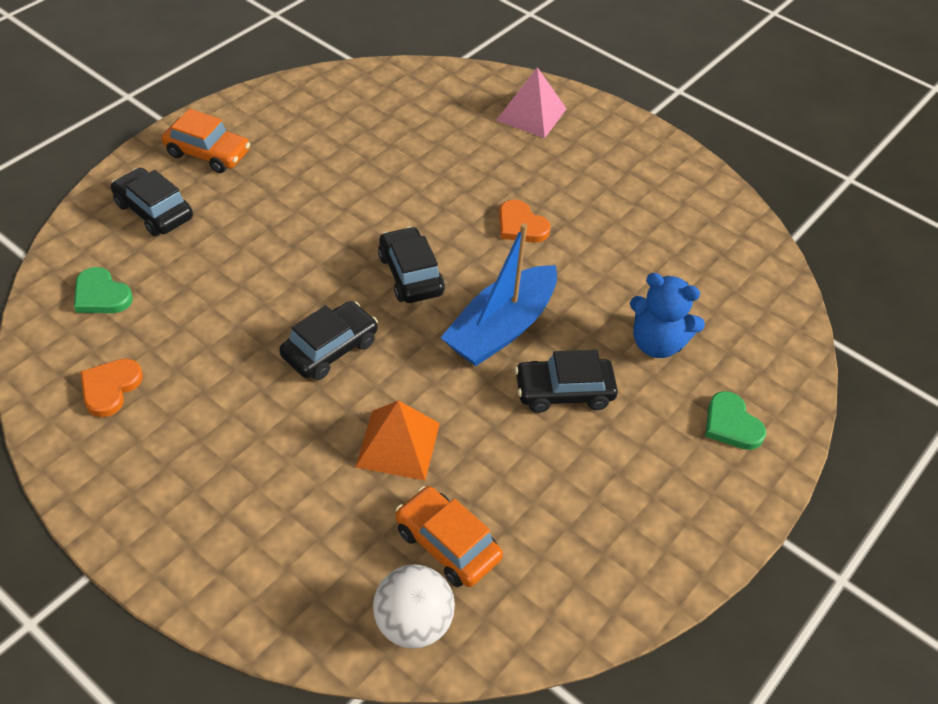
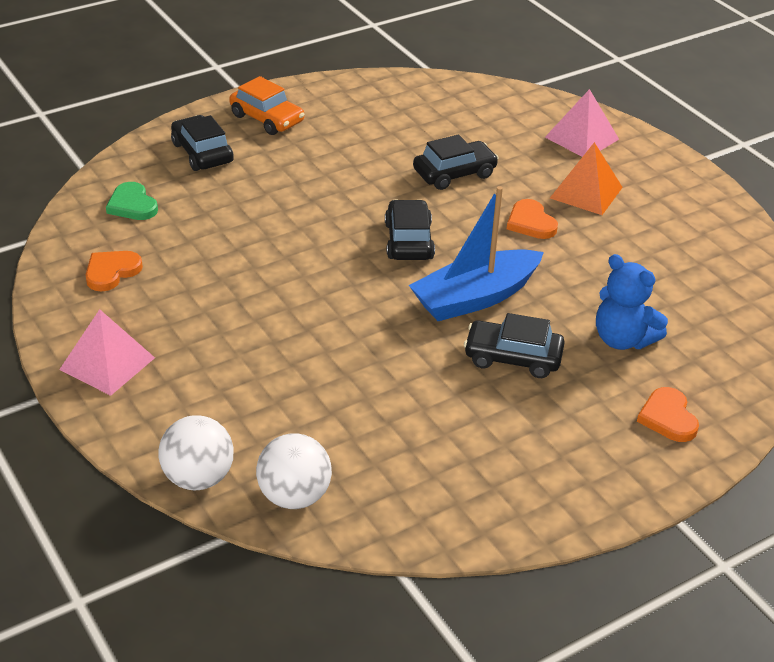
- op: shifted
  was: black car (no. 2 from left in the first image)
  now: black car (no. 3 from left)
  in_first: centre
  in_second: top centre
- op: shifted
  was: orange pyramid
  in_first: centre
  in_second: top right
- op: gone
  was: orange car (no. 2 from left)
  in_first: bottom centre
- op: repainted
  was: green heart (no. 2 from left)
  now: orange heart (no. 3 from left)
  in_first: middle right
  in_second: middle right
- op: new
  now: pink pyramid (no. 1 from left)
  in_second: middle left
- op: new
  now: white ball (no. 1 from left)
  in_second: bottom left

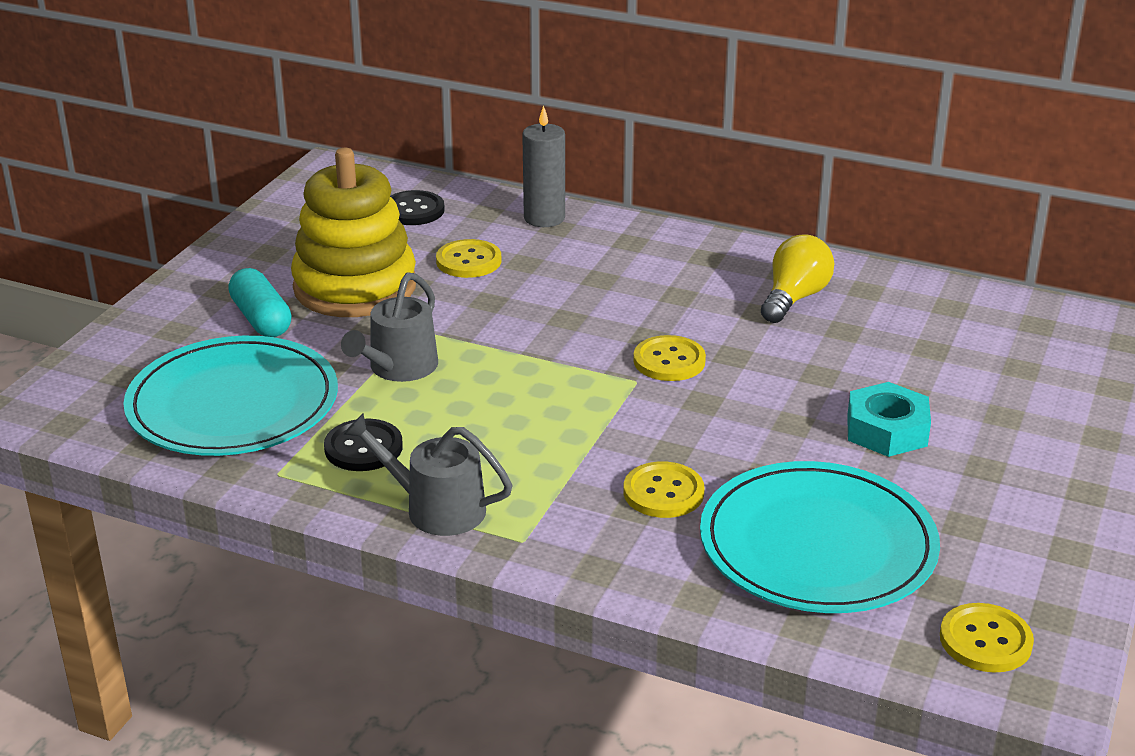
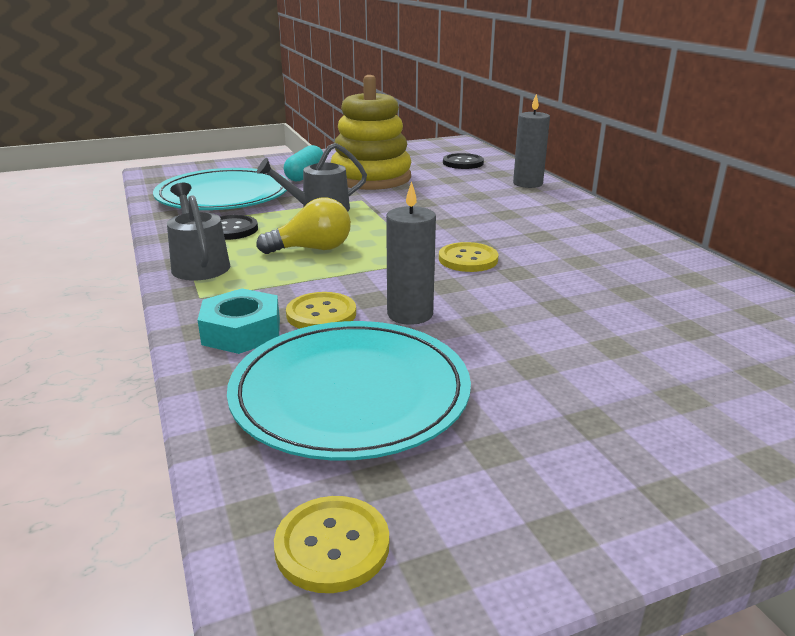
- op: gone
  was: yellow button (no. 1 from left)
  in_first: centre
- op: shifted
  was: yellow light bulb
  in_first: middle right
  in_second: centre
- op: shifted
  was: turquoise nut
  in_first: middle right
  in_second: middle left
- op: new
  now: grey candle (no. 1 from left)
  in_second: centre

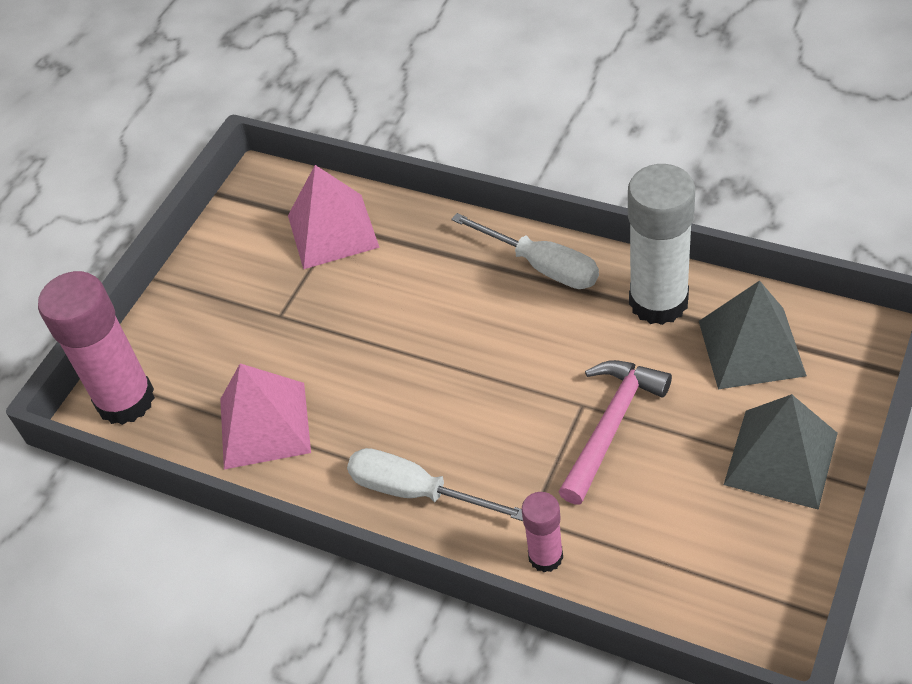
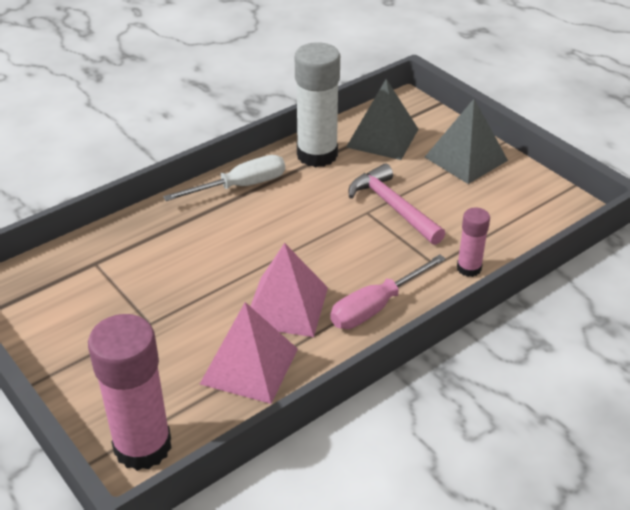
- op: shifted
  was: pink pyramid (no. 2 from left)
  in_first: top centre
  in_second: centre
- op: repainted
  was: white screwdriver (no. 1 from left)
  now: pink screwdriver
  in_first: bottom centre
  in_second: centre

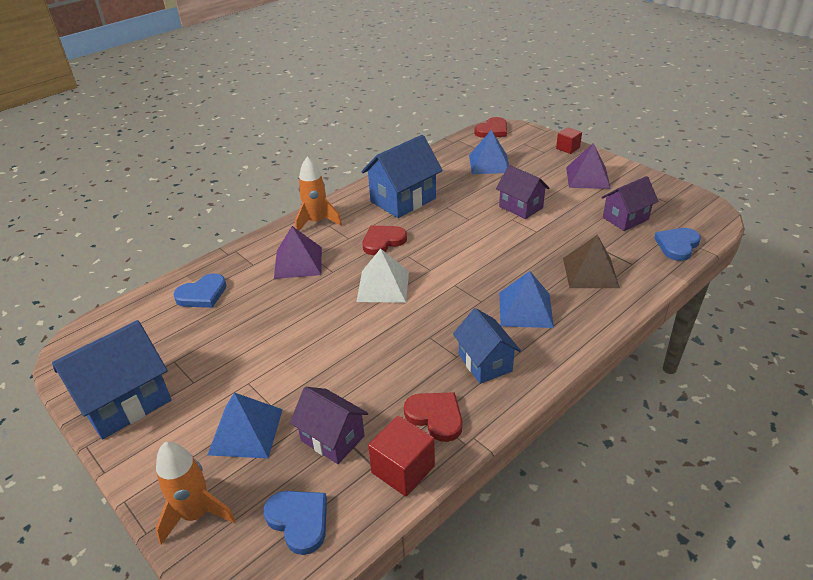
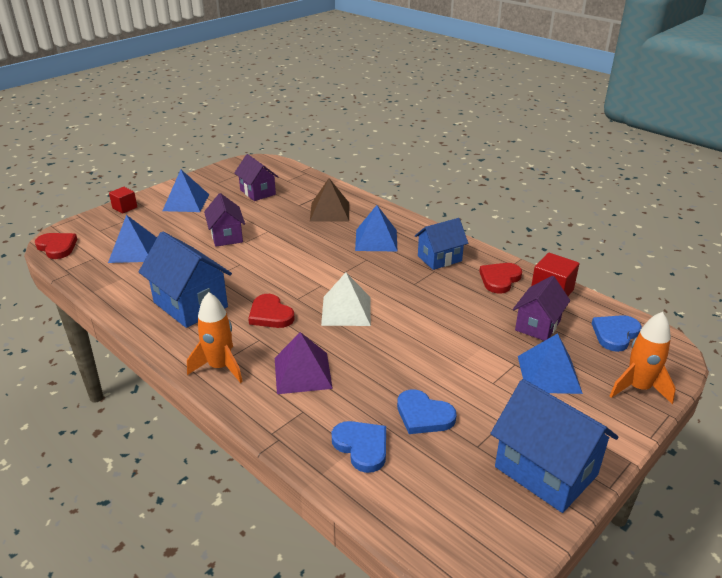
- op: rotated
  was: purple house (no. 2 from left in the first image)
  in_first: top centre
  in_second: middle left
  clockwise: -60
- op: repainted
  was: purple pyramid (no. 2 from left)
  now: blue pyramid (no. 2 from left)
  in_first: top right
  in_second: top left
- op: shifted
  was: blue heart (no. 3 from left in the first image)
  now: blue heart (no. 2 from left)
  in_first: middle right
  in_second: bottom centre

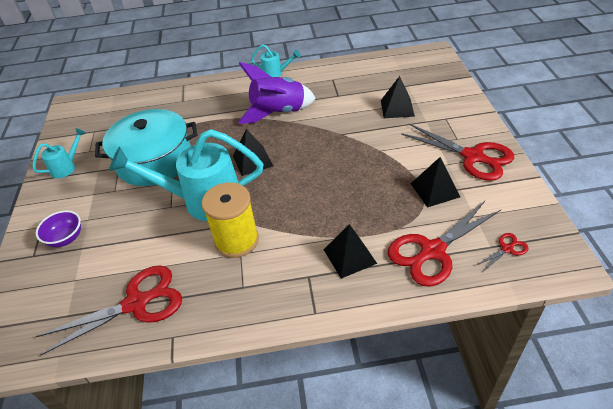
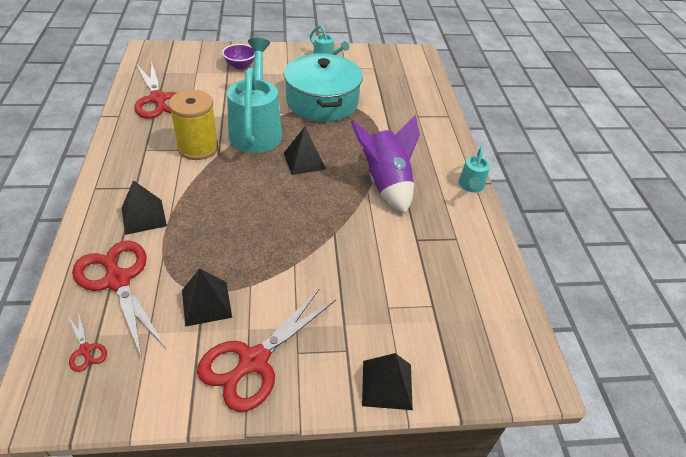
- op: shifted
  was: black pyramid (no. 3 from left in the first image)
  now: black pyramid (no. 4 from left)
  in_first: top centre
  in_second: bottom centre

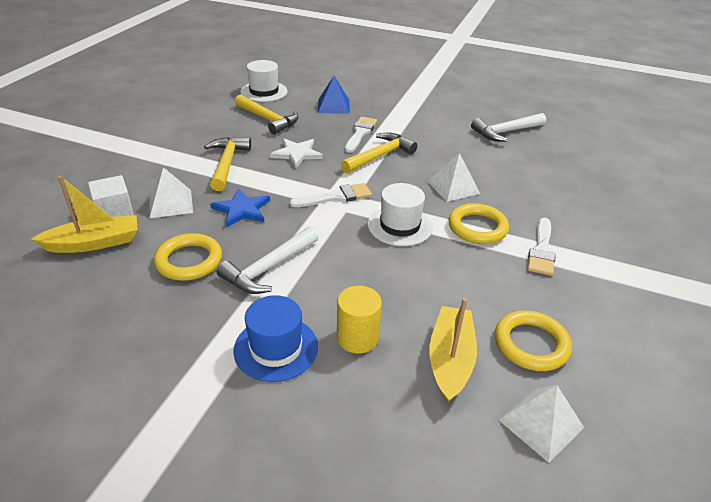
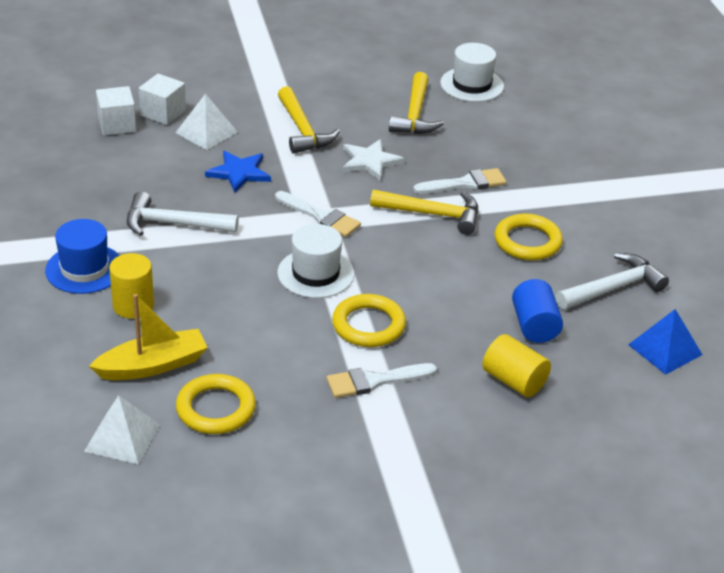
- op: swapped
  was: yellow boat (no. 1 from left)
  now: white cube (no. 1 from left)
  in_first: middle left
  in_second: top left
- op: shifted
  was: yellow ring (no. 1 from left in the first image)
  now: yellow ring (no. 3 from left)
  in_first: middle left
  in_second: middle right
- op: rotated
  was: yellow hammer (no. 1 from left)
  in_first: top left
  in_second: top centre
  clockwise: 105
- op: shifted
  was: blue pyramid
  in_first: top centre
  in_second: middle right
- op: gone
  was: white pyramid (no. 2 from left)
  in_first: centre
- op: rotated
  was: white hammer (no. 2 from left)
  in_first: top right
  in_second: middle right
  clockwise: 120
- op: new
  now: yellow cylinder (no. 2 from left)
  in_second: middle right
- op: new
  now: blue cylinder
  in_second: middle right

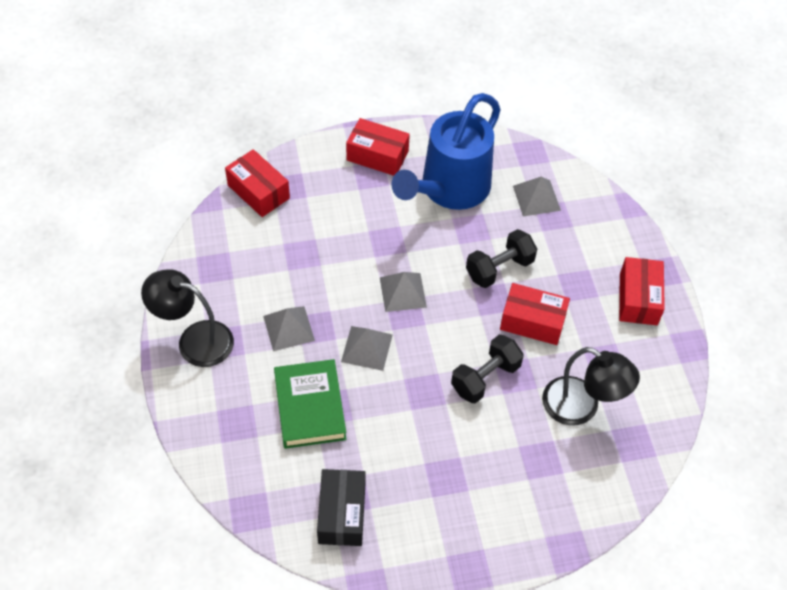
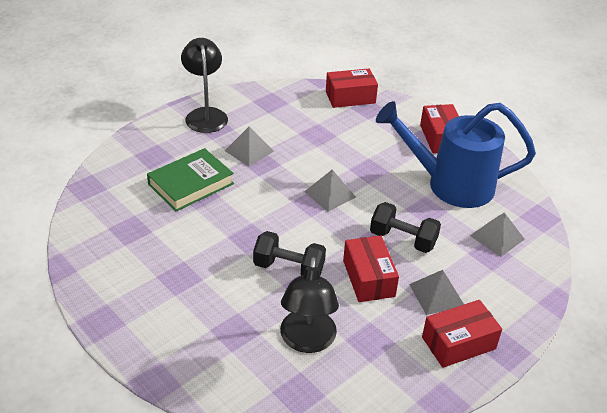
- op: rotated
  was: red box (no. 1 from left)
  in_first: top left
  in_second: top centre
  clockwise: 60
- op: gone
  was: black box
  in_first: bottom centre
- op: shifted
  was: grey pyramid (no. 2 from left in the first image)
  now: grey pyramid (no. 3 from left)
  in_first: centre
  in_second: bottom right

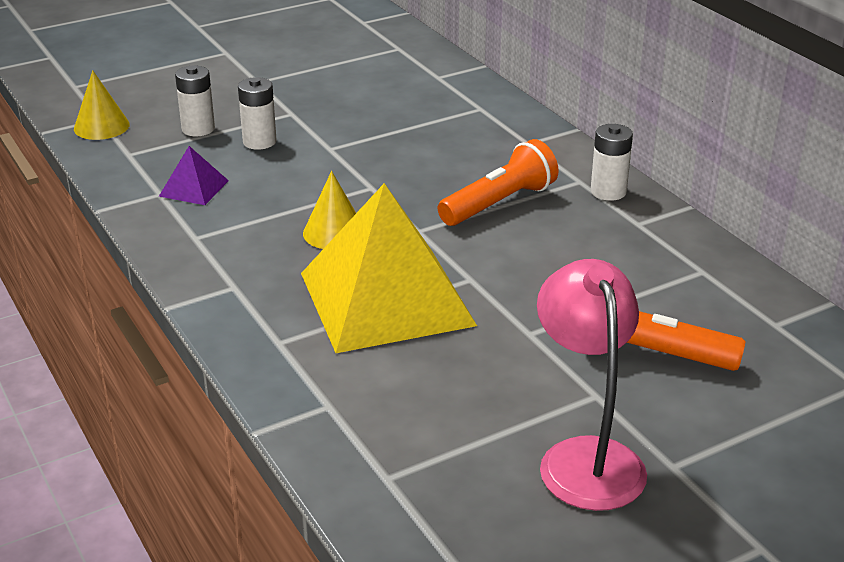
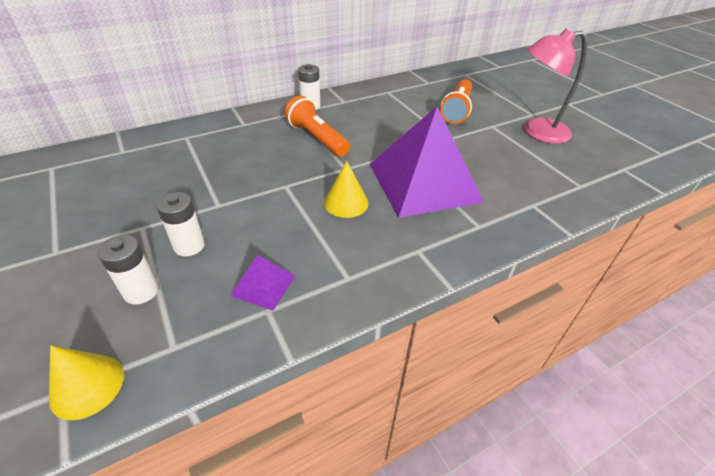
- op: repainted
  was: yellow pyramid
  now: purple pyramid (no. 2 from left)
  in_first: centre
  in_second: centre

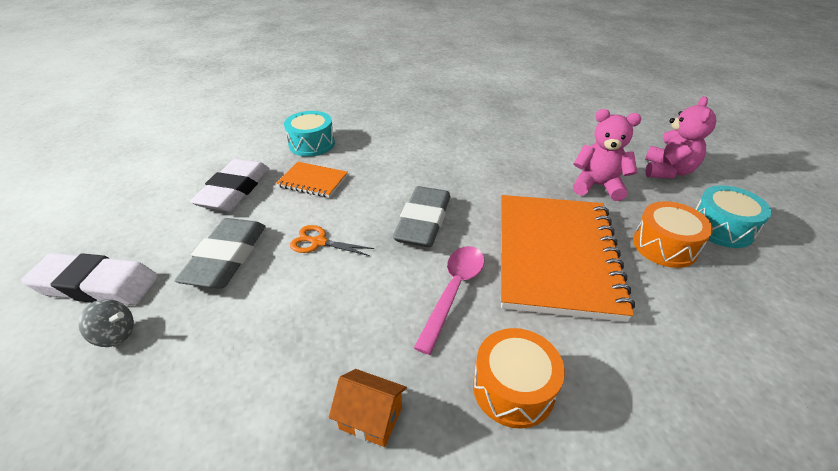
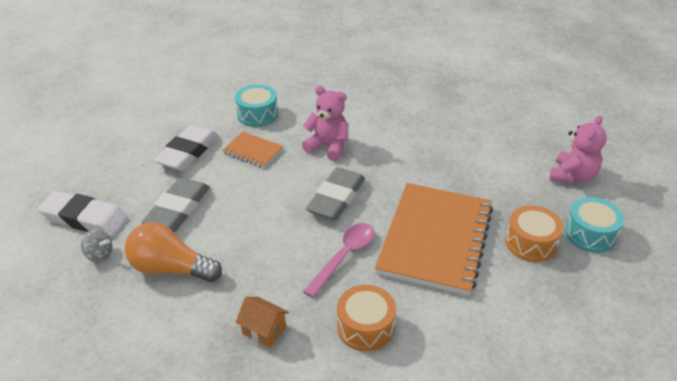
- op: gone
  was: orange scissors
  in_first: centre
- op: shifted
  was: pink teddy bear (no. 1 from left)
  in_first: top right
  in_second: top centre
- op: new
  now: orange light bulb
  in_second: middle left

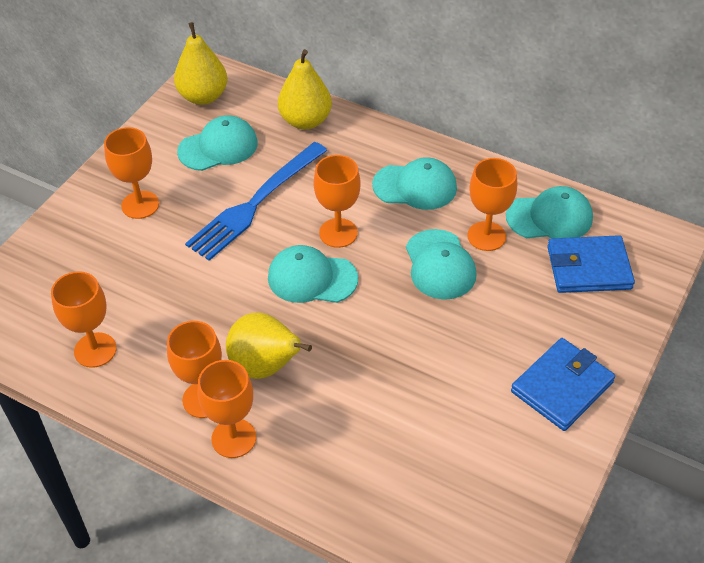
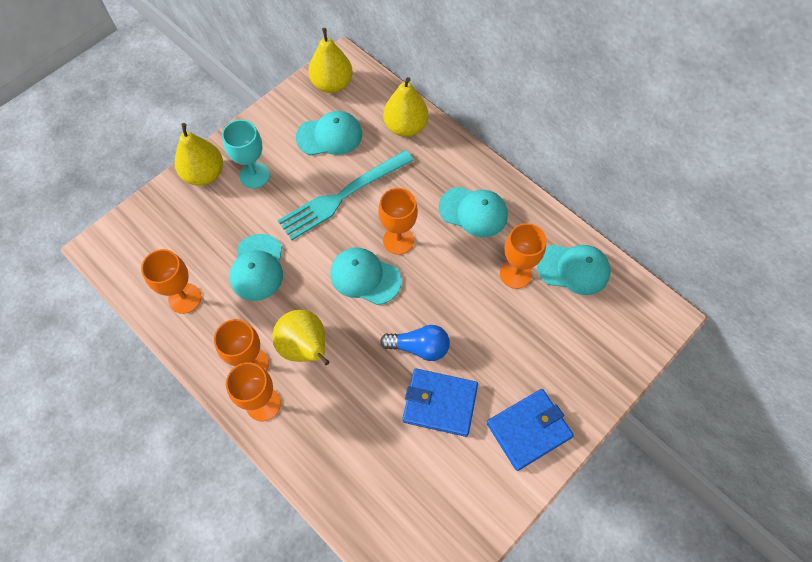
- op: repainted
  was: orange goblet (no. 2 from left)
  now: turquoise goblet
  in_first: top left
  in_second: top left
- op: repainted
  was: blue fork
  now: turquoise fork
  in_first: centre
  in_second: centre
- op: shifted
  was: turquoise cap (no. 4 from left in the first image)
  now: turquoise cap (no. 1 from left)
  in_first: centre
  in_second: middle left
- op: shifted
  was: blue wallet (no. 2 from left in the first image)
  now: blue wallet (no. 1 from left)
  in_first: middle right
  in_second: bottom centre
- op: new
  now: yellow pear (no. 1 from left)
  in_second: top left
- op: new
  now: blue light bulb
  in_second: centre

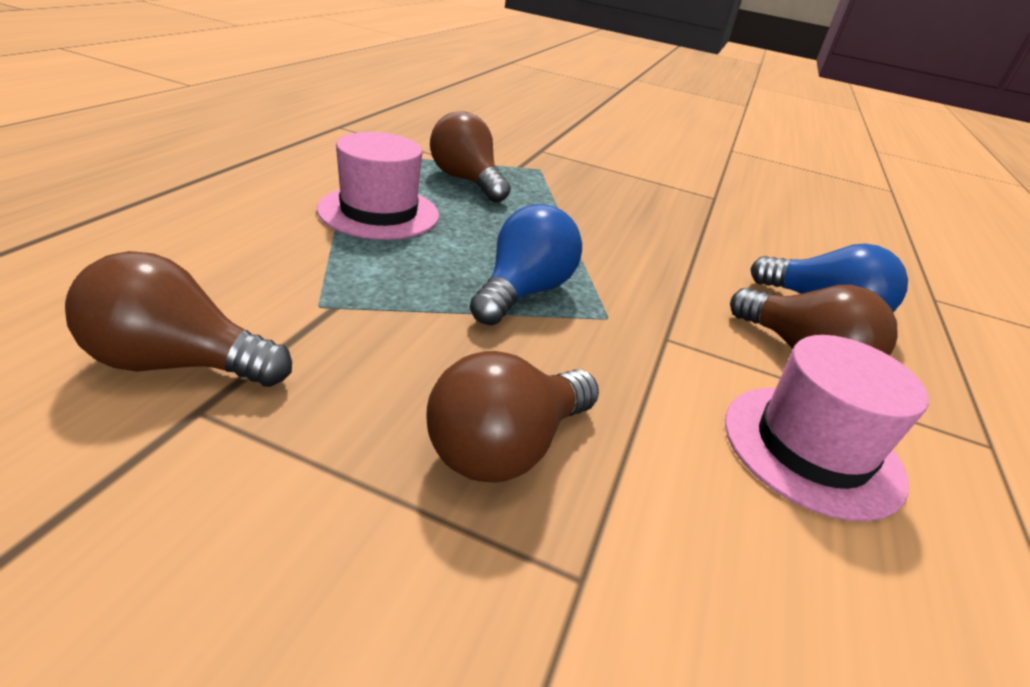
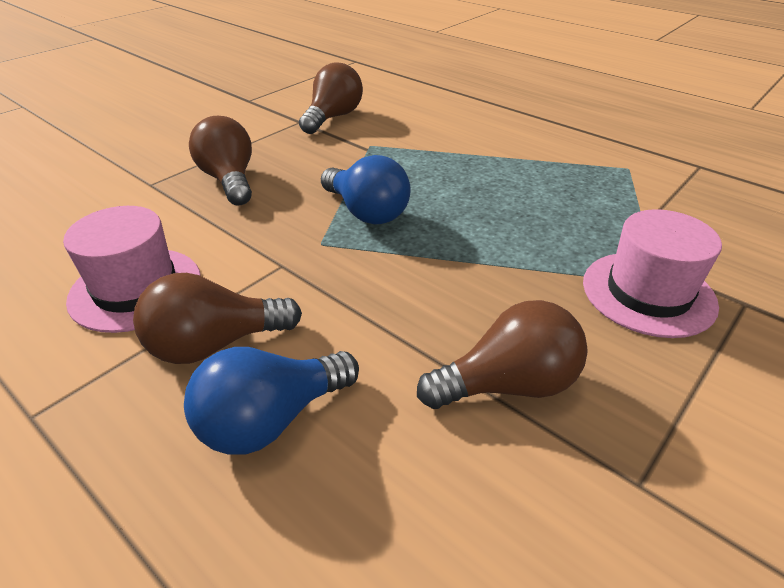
- op: shifted
  was: pink hat (no. 1 from left in the first image)
  now: pink hat (no. 2 from left)
  in_first: top centre
  in_second: middle right
- op: shifted
  was: brown light bulb (no. 2 from left in the first image)
  now: brown light bulb (no. 4 from left)
  in_first: top centre
  in_second: centre

